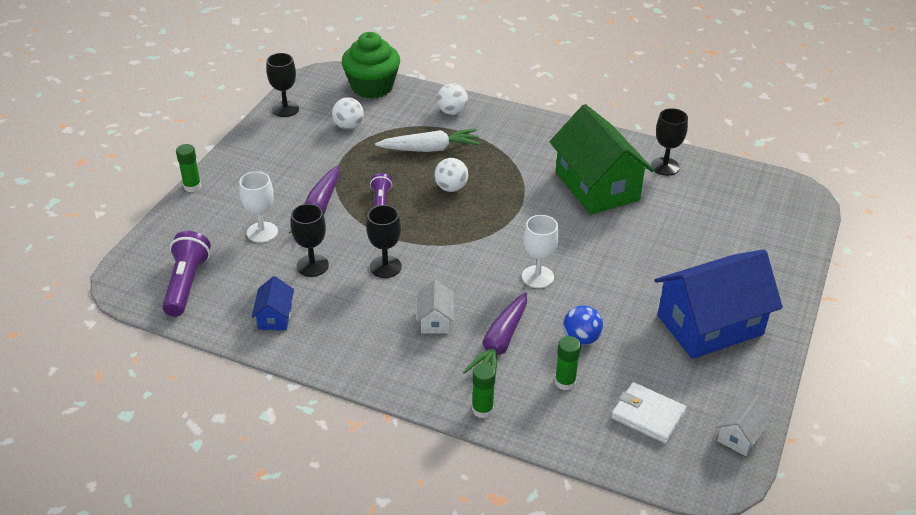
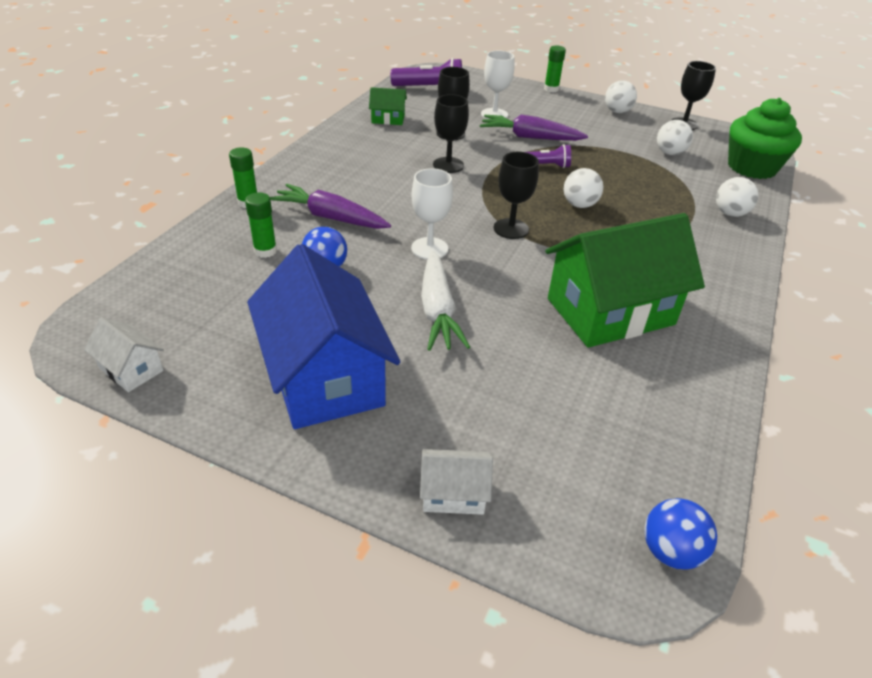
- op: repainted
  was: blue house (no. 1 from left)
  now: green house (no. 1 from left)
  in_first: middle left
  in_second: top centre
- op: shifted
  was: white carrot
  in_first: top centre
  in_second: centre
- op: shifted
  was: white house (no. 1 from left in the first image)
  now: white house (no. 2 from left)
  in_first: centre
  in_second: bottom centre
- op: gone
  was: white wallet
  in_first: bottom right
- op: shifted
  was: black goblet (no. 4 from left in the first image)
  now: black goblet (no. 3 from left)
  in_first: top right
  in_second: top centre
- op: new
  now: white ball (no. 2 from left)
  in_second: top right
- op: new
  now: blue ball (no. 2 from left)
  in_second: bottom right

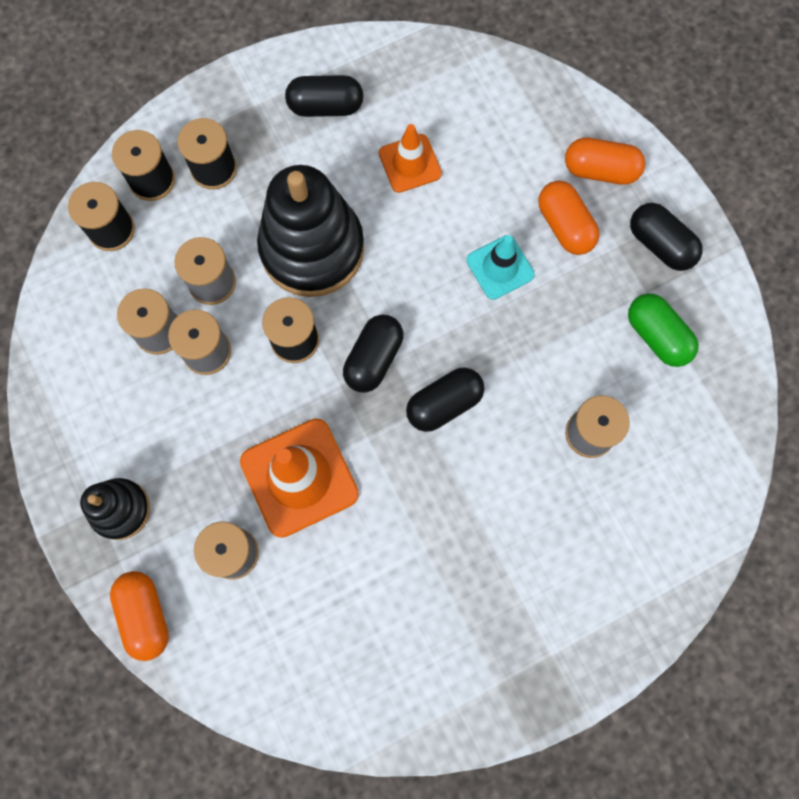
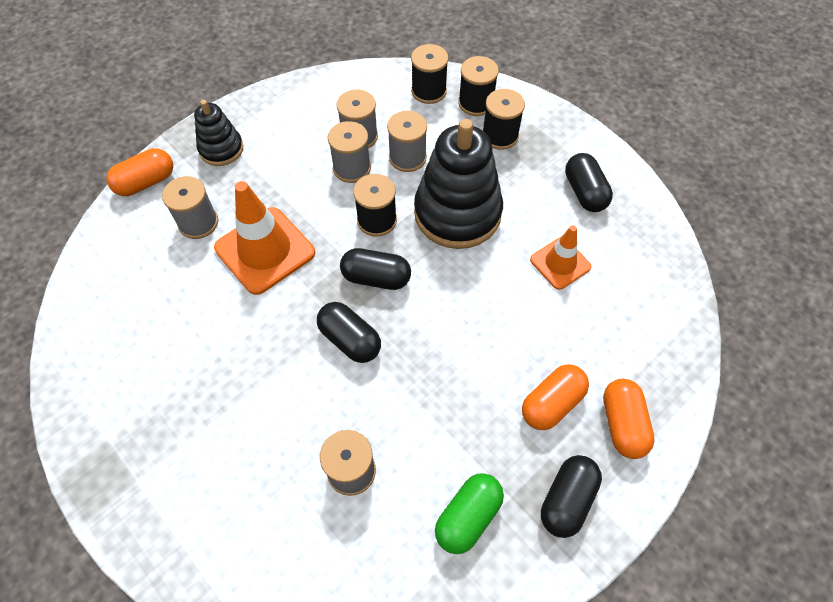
- op: gone
  was: turquoise traffic cone
  in_first: centre

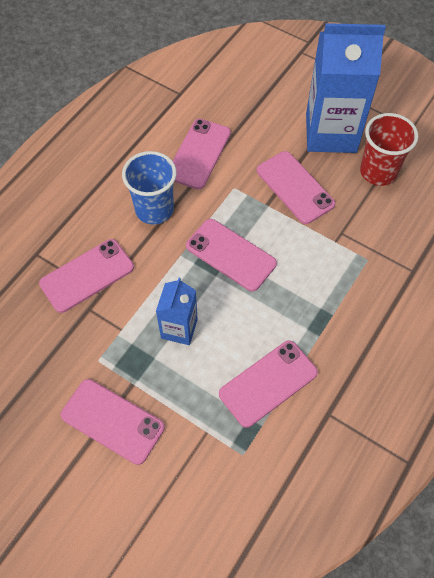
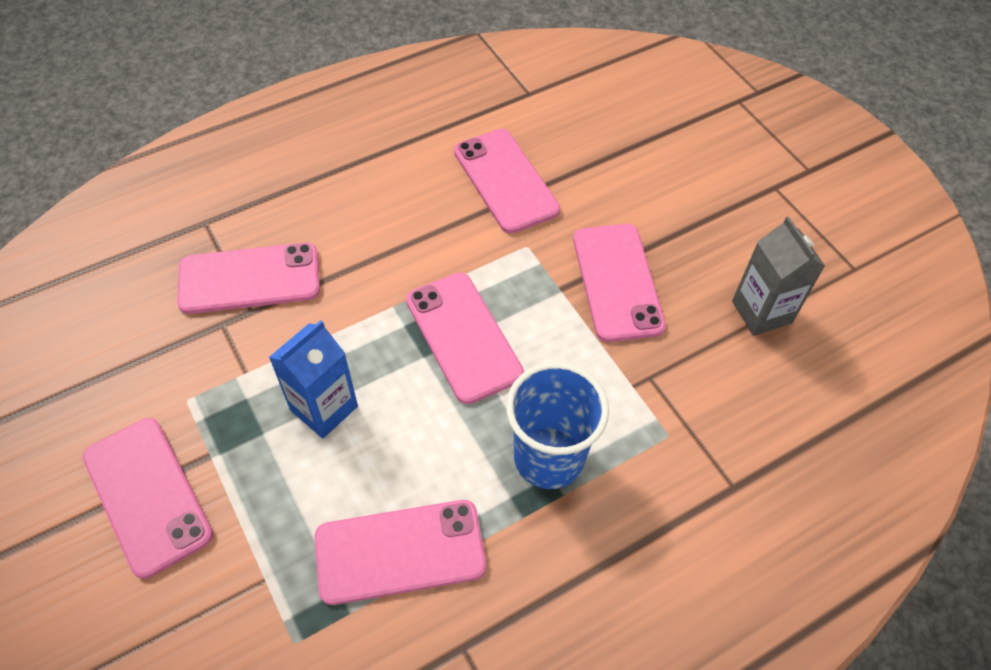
- op: shifted
  was: blue cup
  in_first: top centre
  in_second: centre
- op: rotated
  was: pink phone (no. 3 from left in the first image)
  in_first: top centre
  in_second: top centre
  clockwise: -75
- op: gone
  was: blue carton (no. 2 from left)
  in_first: top right
- op: swapped
  was: red cup
  now: grey carton
  in_first: top right
  in_second: middle right

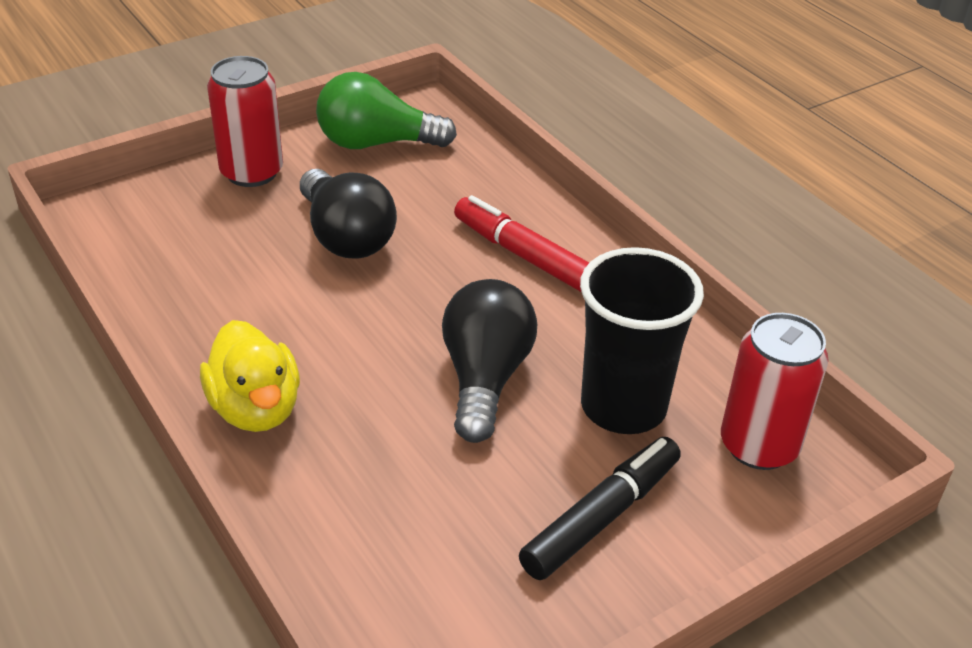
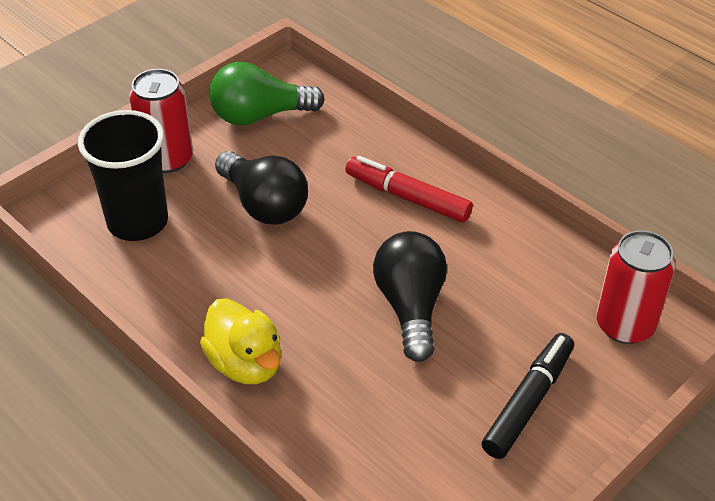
- op: shifted
  was: black cup
  in_first: centre
  in_second: middle left

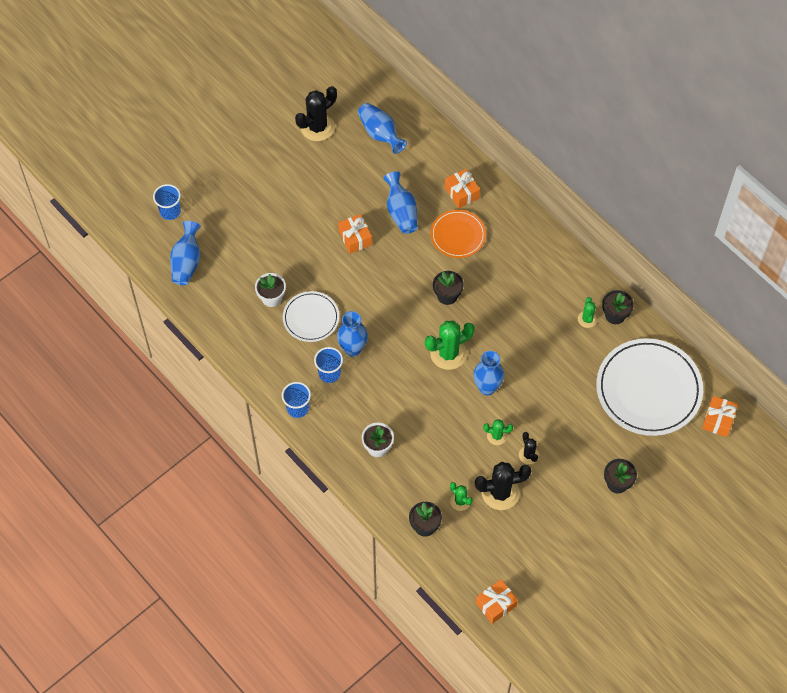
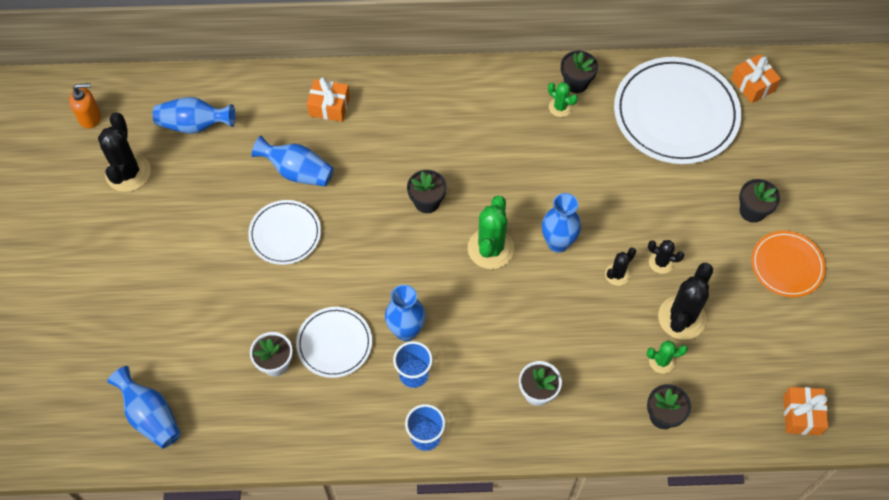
- op: gone
  was: blue cup (no. 1 from left)
  in_first: top left
- op: swapped
  was: orange gift (no. 1 from left)
  now: white plate (no. 1 from left)
  in_first: centre
  in_second: middle left
- op: shifted
  was: orange plate
  in_first: centre
  in_second: middle right
- op: repainted
  was: green cactus (no. 3 from left)
  now: black cactus (no. 2 from left)
  in_first: centre
  in_second: middle right
- op: new
  now: orange soap dispenser
  in_second: top left

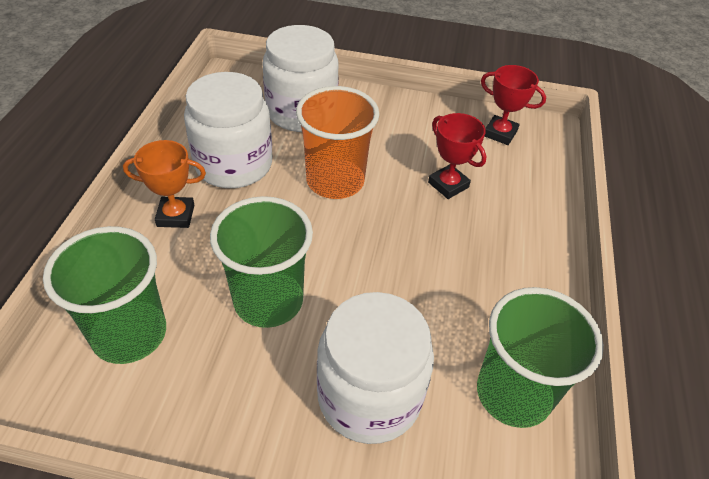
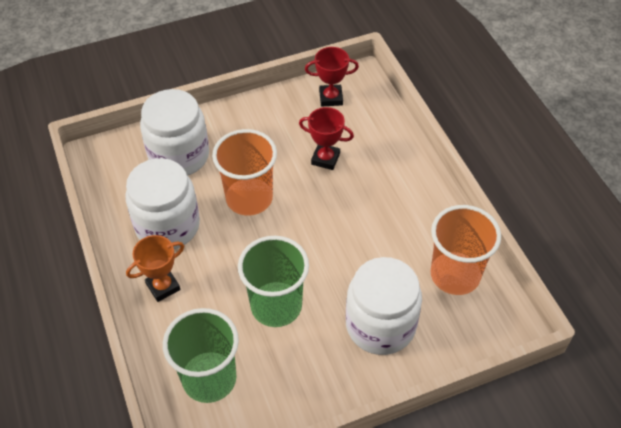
- op: repainted
  was: green cup (no. 3 from left)
  now: orange cup (no. 2 from left)
  in_first: bottom right
  in_second: middle right

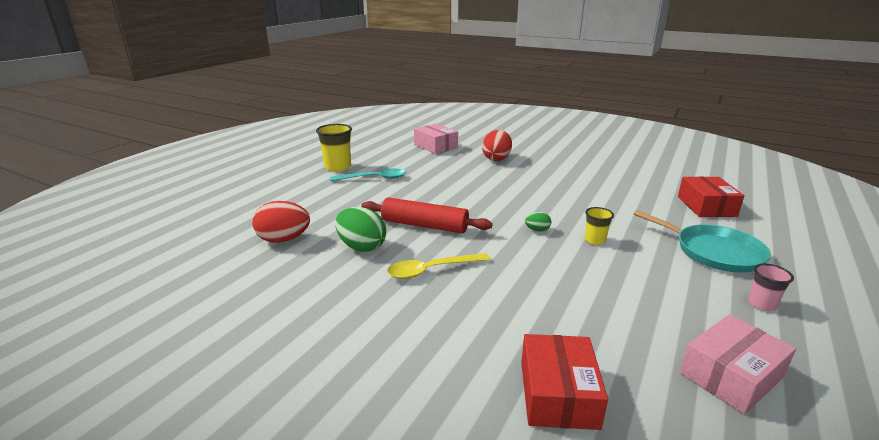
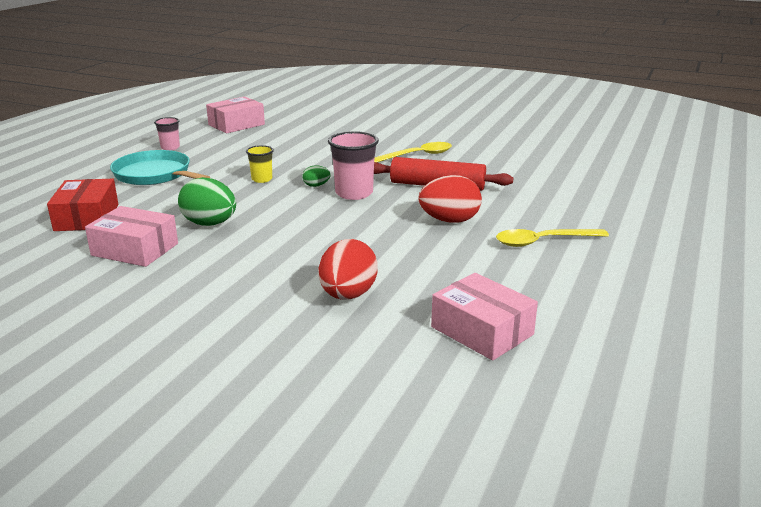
- op: shifted
  was: red egg (no. 1 from left in the first image)
  now: red egg (no. 2 from left)
  in_first: middle left
  in_second: centre
- op: gone
  was: yellow cup (no. 1 from left)
  in_first: centre
- op: repainted
  was: turquoise spoon
  now: yellow spoon (no. 2 from left)
  in_first: centre
  in_second: middle right
- op: shifted
  was: green egg (no. 1 from left)
  in_first: centre
  in_second: middle left
- op: gone
  was: red box (no. 1 from left)
  in_first: bottom centre
- op: new
  now: pink box (no. 1 from left)
  in_second: middle left
- op: new
  now: pink cup (no. 2 from left)
  in_second: top centre

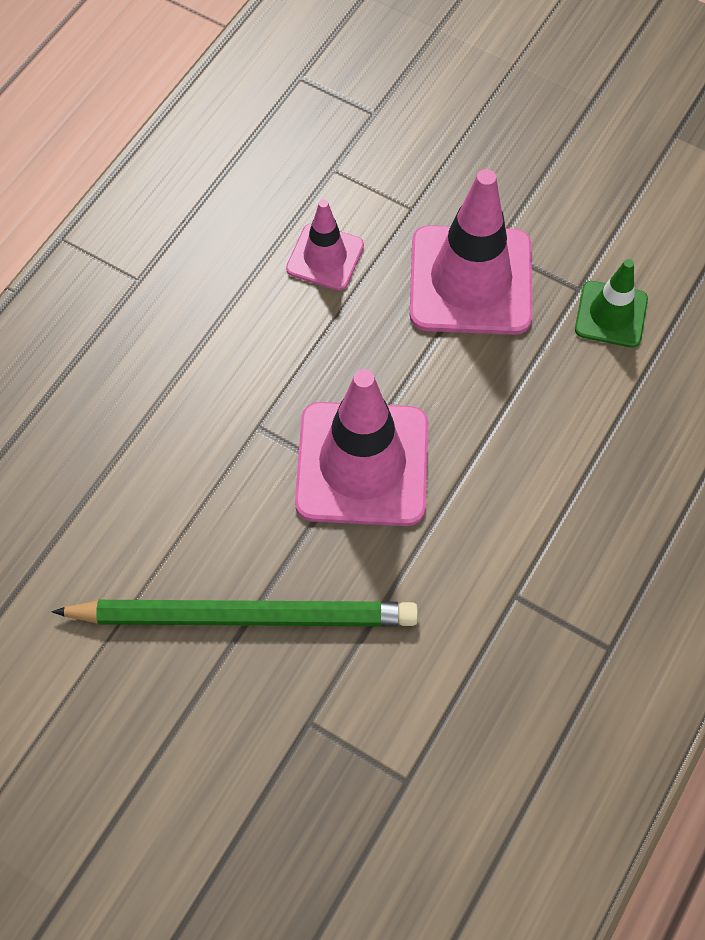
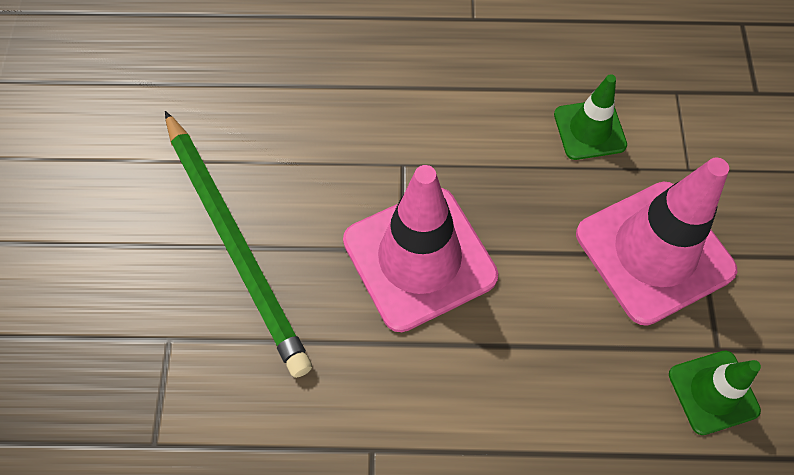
- op: repainted
  was: pink traffic cone (no. 1 from left)
  now: green traffic cone (no. 1 from left)
  in_first: top centre
  in_second: top right

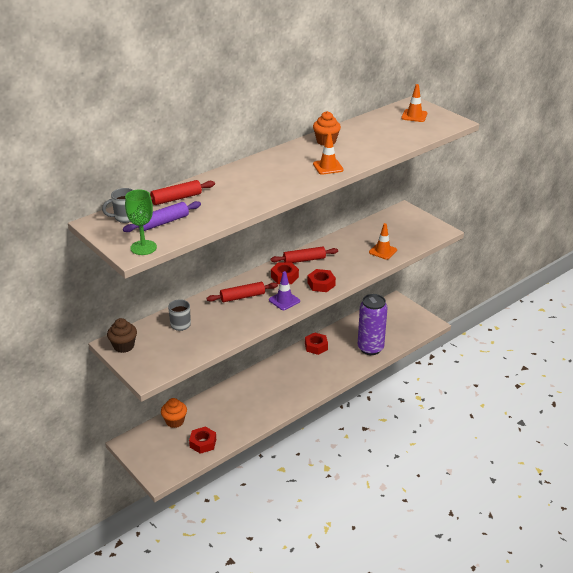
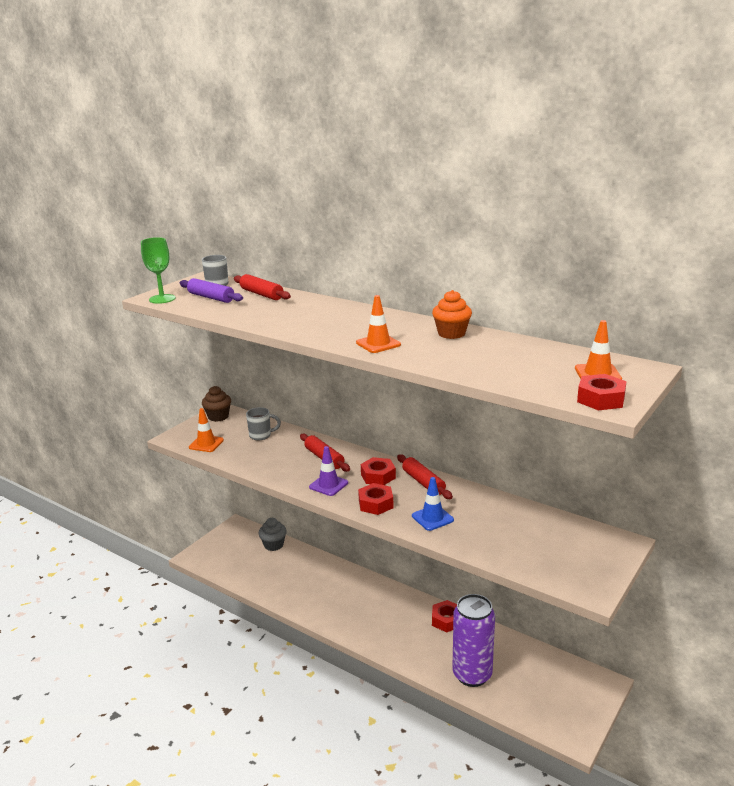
- op: repainted
  was: orange cupcake (no. 1 from left)
  now: grey cupcake
  in_first: bottom left
  in_second: bottom centre
- op: shifted
  was: red nut (no. 1 from left in the first image)
  now: red nut (no. 4 from left)
  in_first: bottom centre
  in_second: middle right
- op: shifted
  was: orange traffic cone (no. 2 from left in the first image)
  now: orange traffic cone (no. 1 from left)
  in_first: middle right
  in_second: middle left
- op: new
  now: blue traffic cone
  in_second: centre

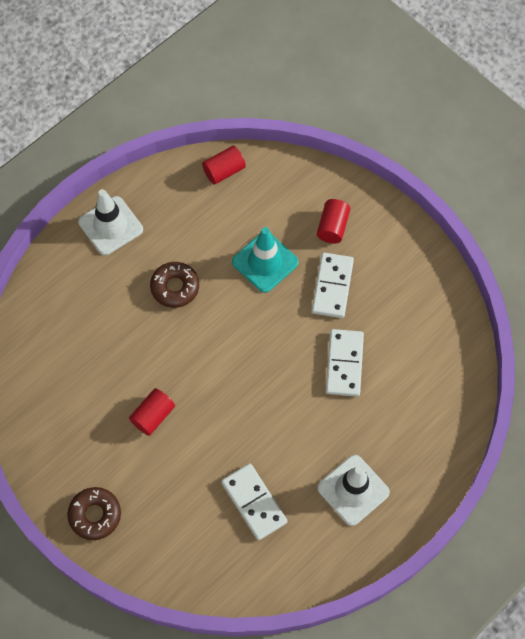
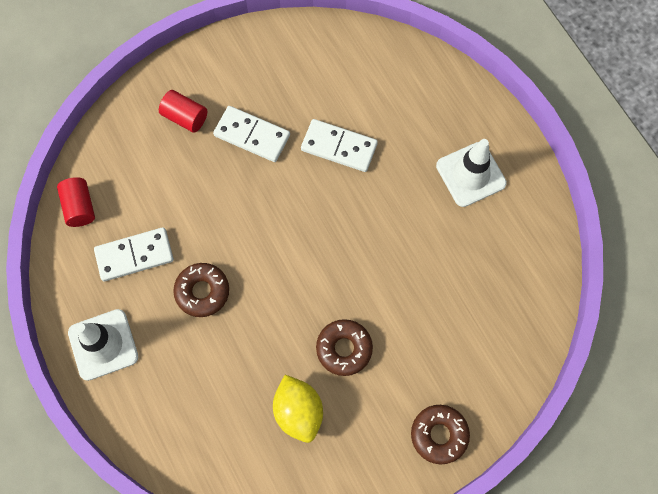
- op: swapped
  was: red cylinder (no. 1 from left)
  now: brown donut (no. 2 from left)
  in_first: middle left
  in_second: bottom centre
- op: shifted
  was: white domino (no. 1 from left)
  in_first: bottom centre
  in_second: middle left
- op: gone
  was: turquoise traffic cone
  in_first: centre
- op: new
  now: yellow lemon
  in_second: bottom centre

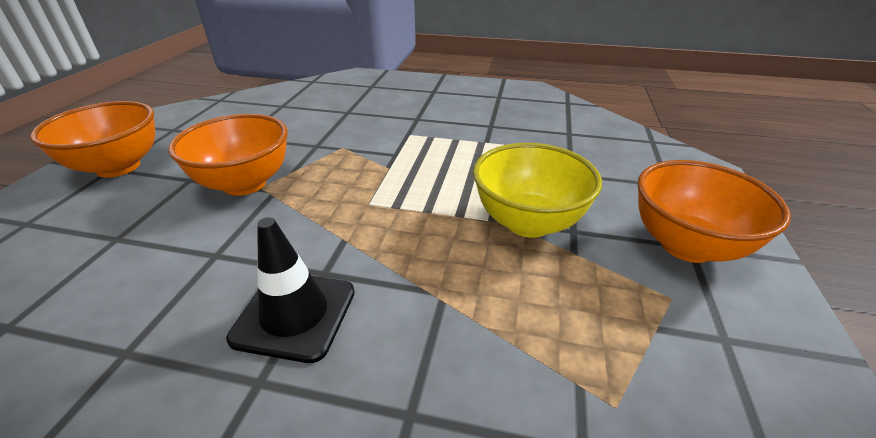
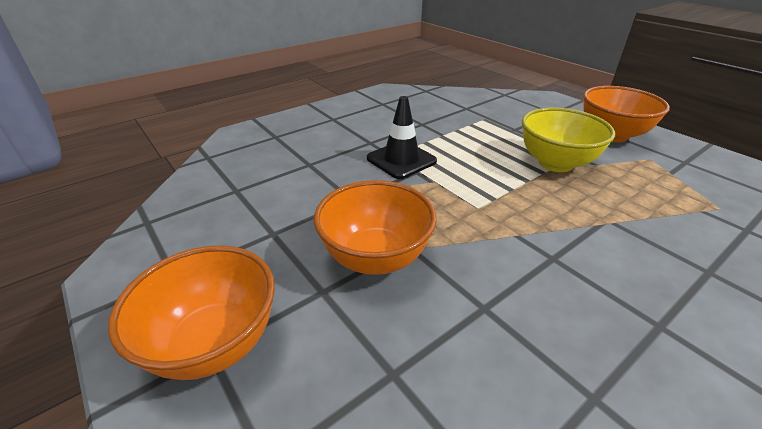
- op: shifted
  was: black traffic cone
  in_first: middle left
  in_second: top centre

